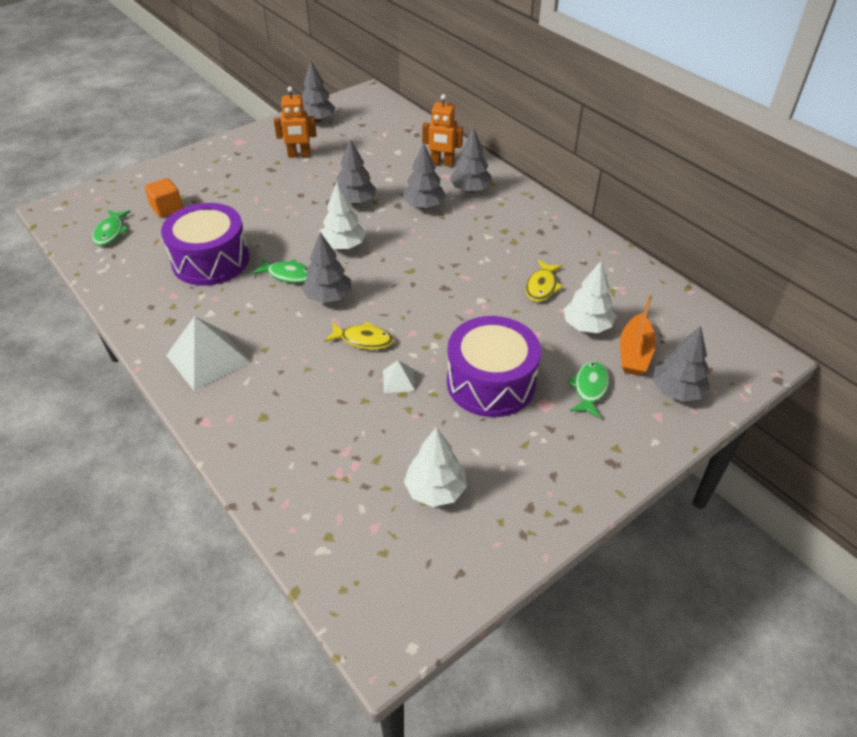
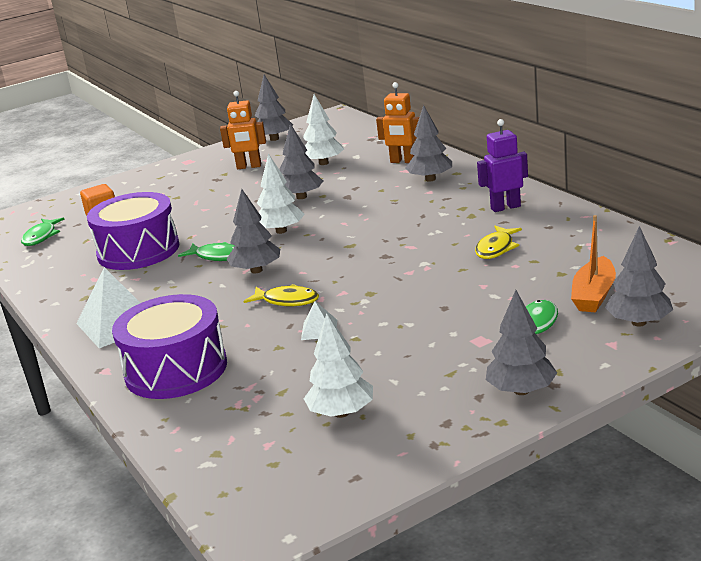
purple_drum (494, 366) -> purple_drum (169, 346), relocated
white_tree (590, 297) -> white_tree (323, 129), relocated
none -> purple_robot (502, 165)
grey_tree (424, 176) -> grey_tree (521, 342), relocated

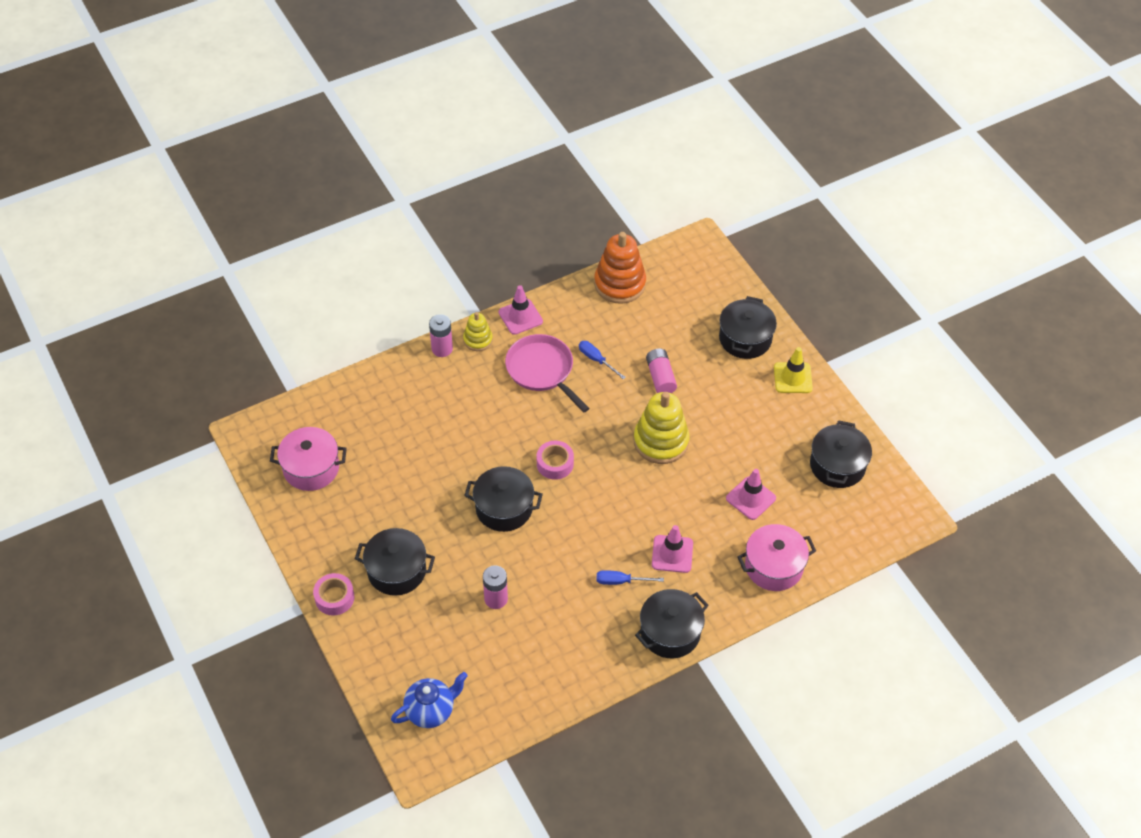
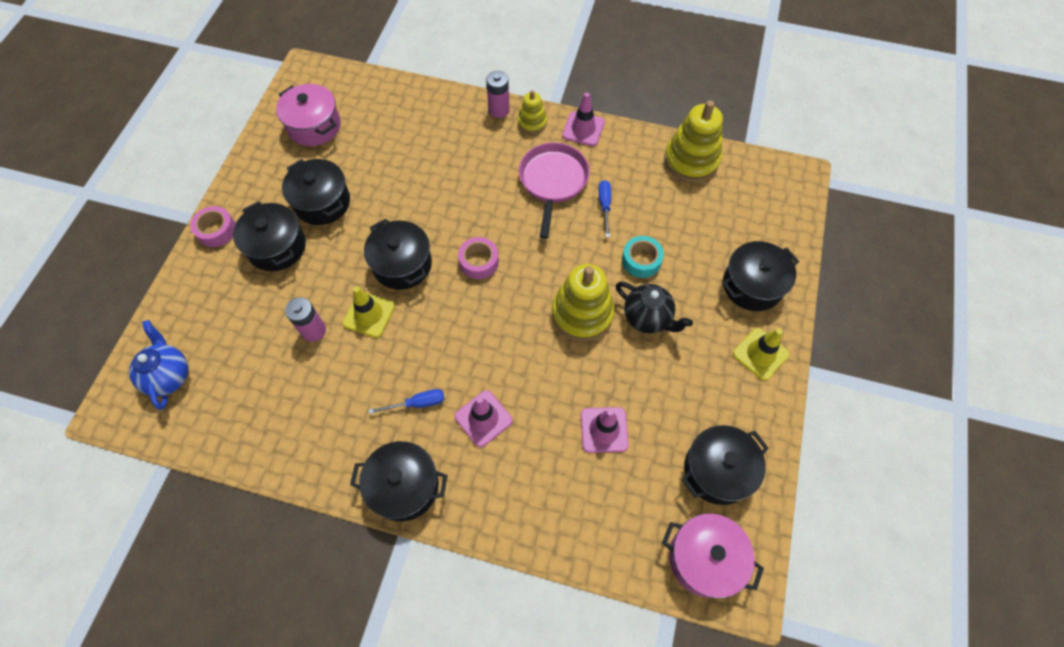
blue_teapot (429, 700) -> blue_teapot (158, 365), 120 degrees counterclockwise
none -> black_pot (316, 192)
none -> yellow_traffic_cone (369, 312)
blue_screwdriver (630, 577) -> blue_screwdriver (407, 401), 120 degrees clockwise
none -> black_teapot (654, 308)
pink_battery (661, 370) -> turquoise_tape (643, 257)
pink_pot (776, 557) -> pink_pot (713, 555), relocated
orange_stacking_toy (620, 268) -> yellow_stacking_toy (693, 141)

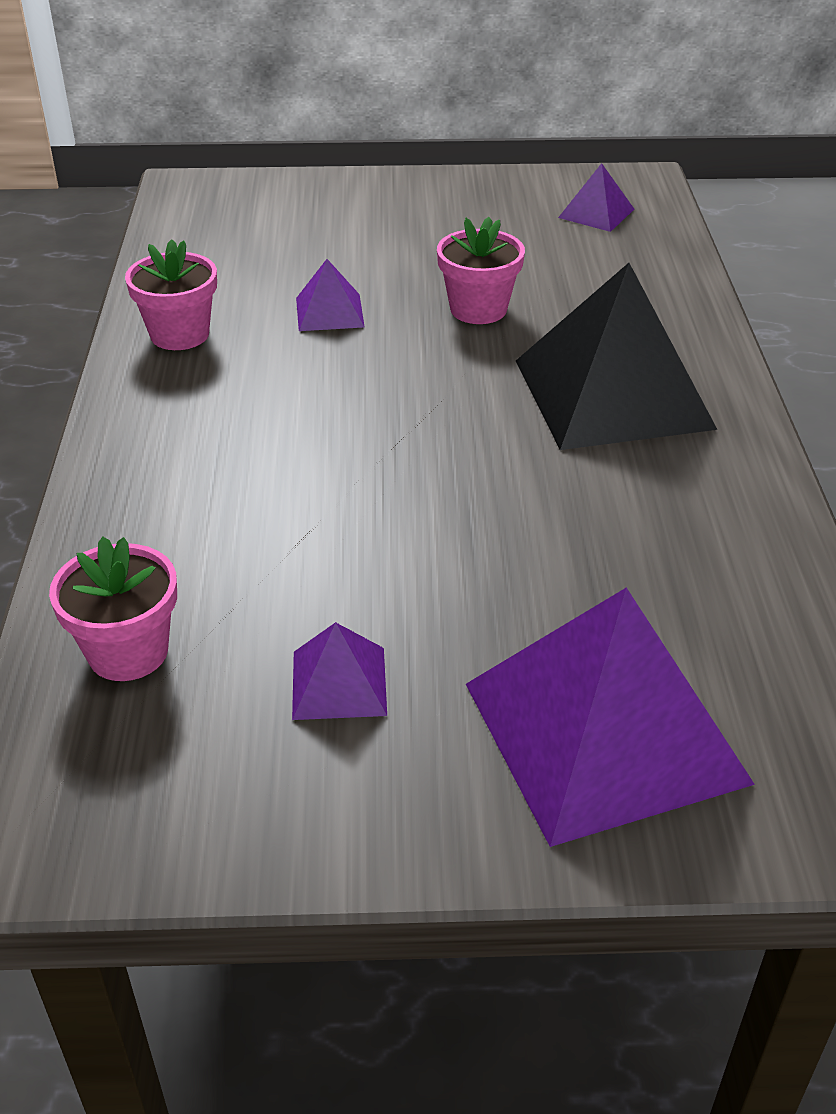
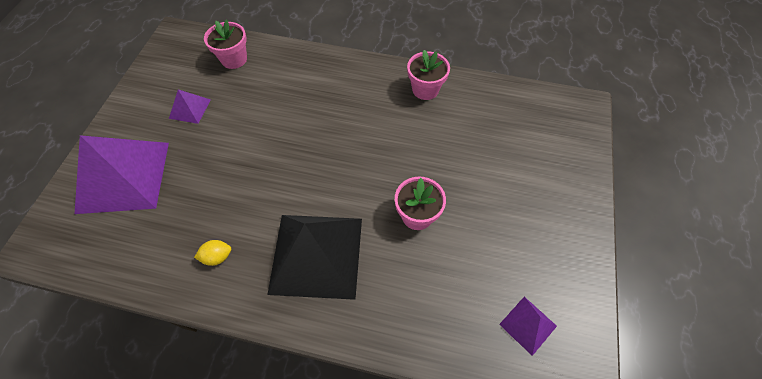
none -> yellow_lemon (212, 253)
purple_pyramid (330, 295) -> none

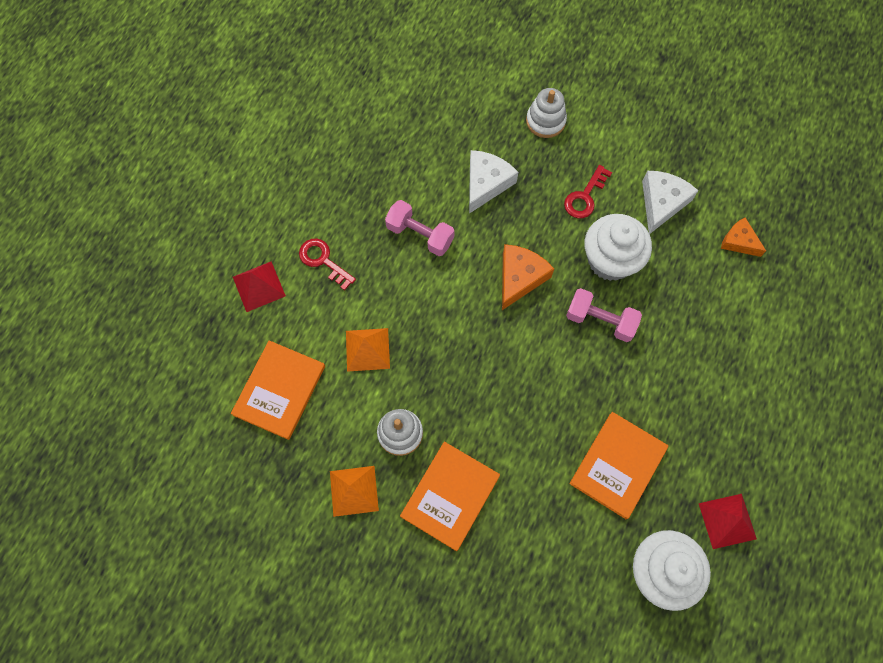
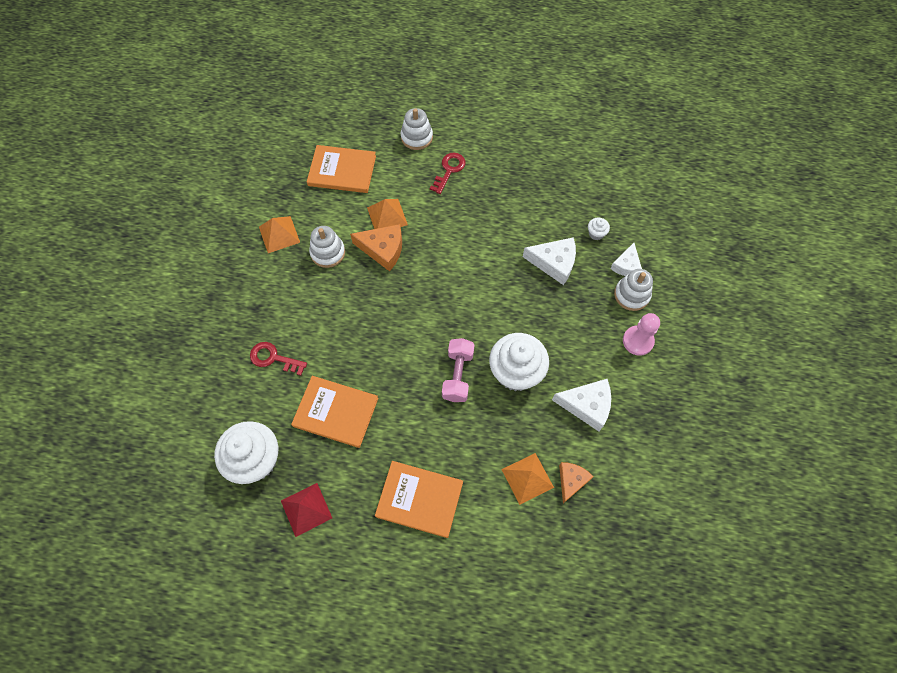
red_key (588, 191) -> red_key (278, 359), relocated
orange_cheese (528, 277) -> orange_cheese (376, 248), relocated
orange_book (450, 496) -> orange_book (419, 499), relocated
red_pyramid (259, 287) -> white_stacking_toy (417, 129)
none -> orange_pyramid (527, 479)
none -> white_cupcake (599, 229)
none -> white_cheese (626, 259)
none -> pink_pawn (641, 334)
pink_dumbbell (420, 228) -> none

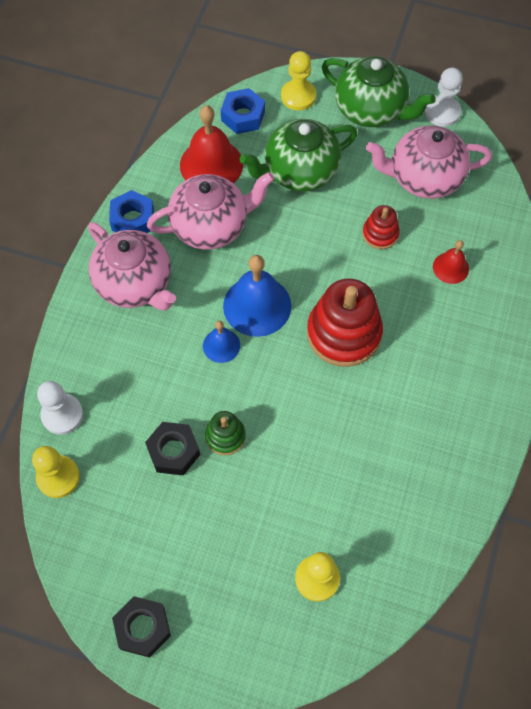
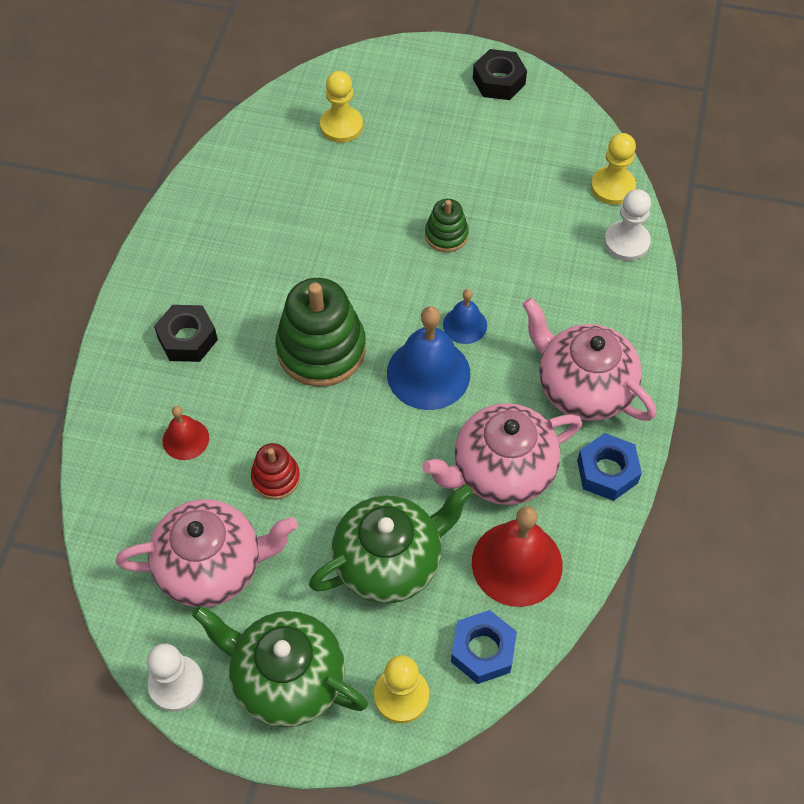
black_nut (172, 449) -> black_nut (186, 333), relocated
red_stacking_toy (345, 322) -> green_stacking_toy (320, 332)

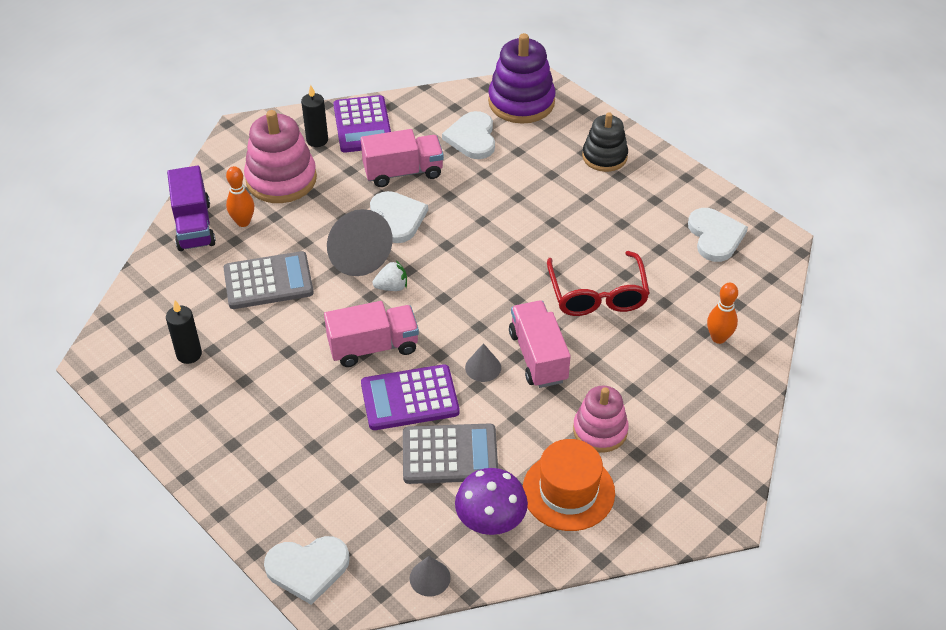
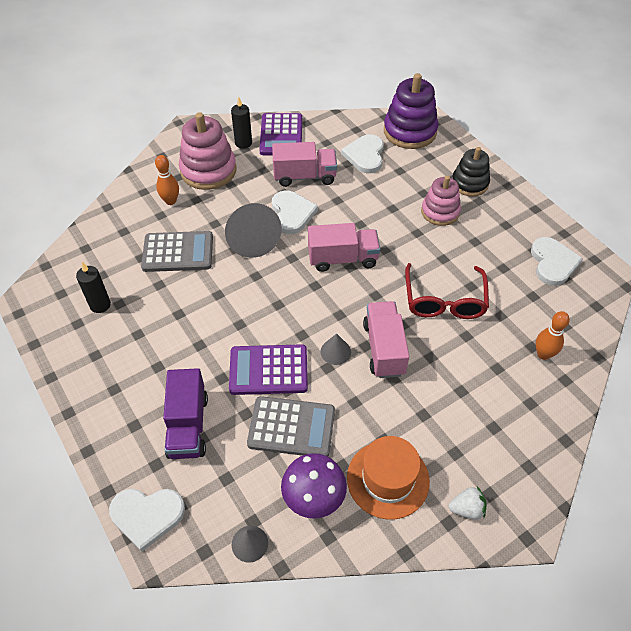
purple_truck (191, 208) -> purple_truck (185, 413), relocated
pink_truck (371, 334) -> pink_truck (344, 247), relocated
pink_stacking_toy (601, 419) -> pink_stacking_toy (441, 201), relocated
white_strawberry (389, 276) -> white_strawberry (467, 503), relocated

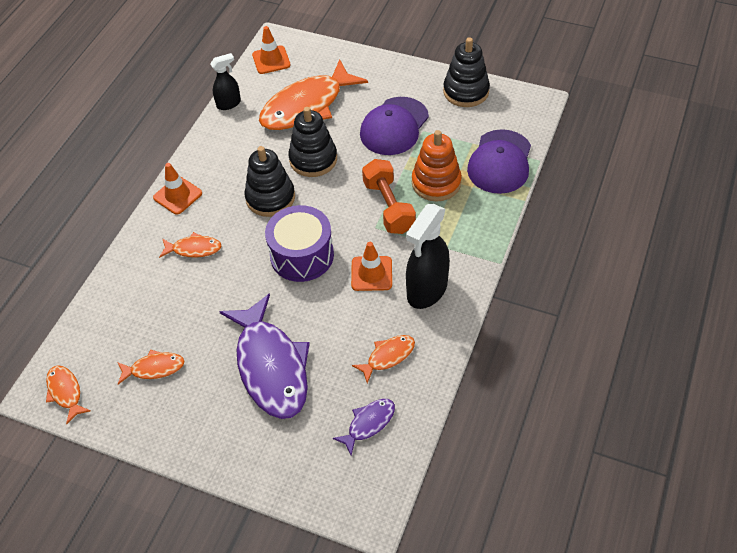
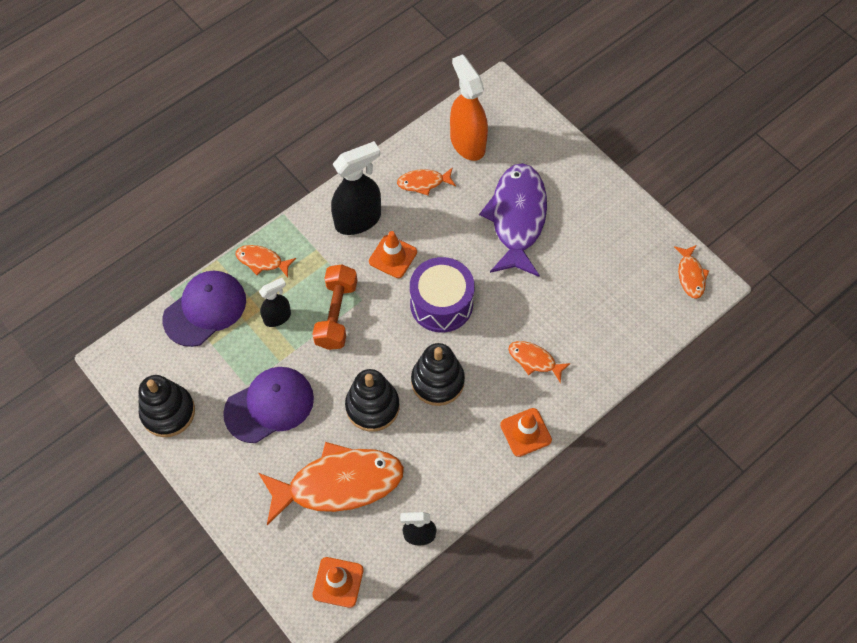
orange_fish (150, 366) -> orange_fish (265, 261), relocated
orange_stacking_toy (437, 165) -> black_spray_bottle (275, 302)
purple_fish (364, 427) -> orange_spray_bottle (469, 107)

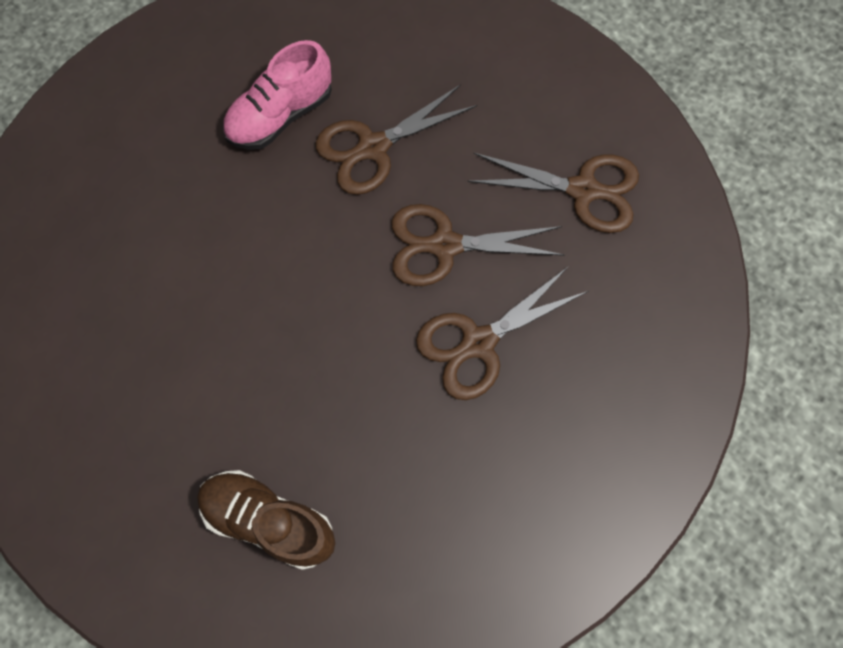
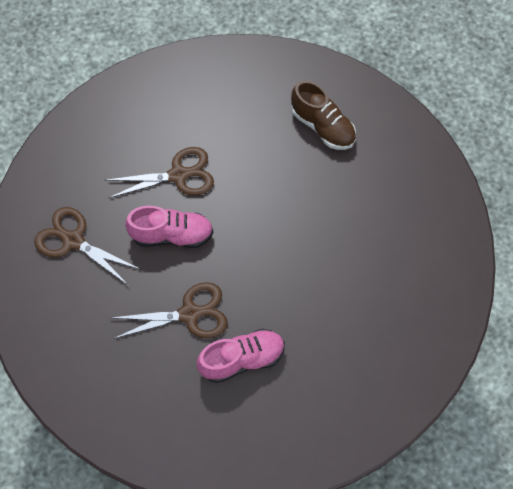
brown_scissors (478, 245) -> pink_shoe (169, 227)

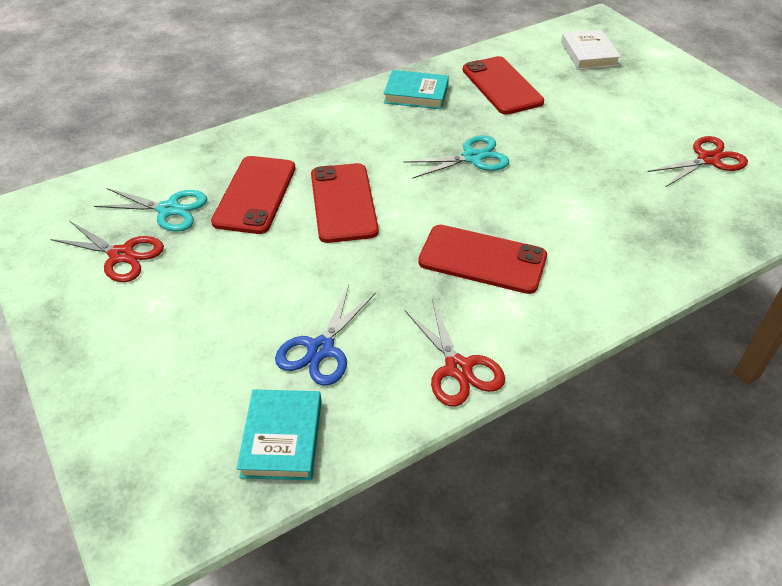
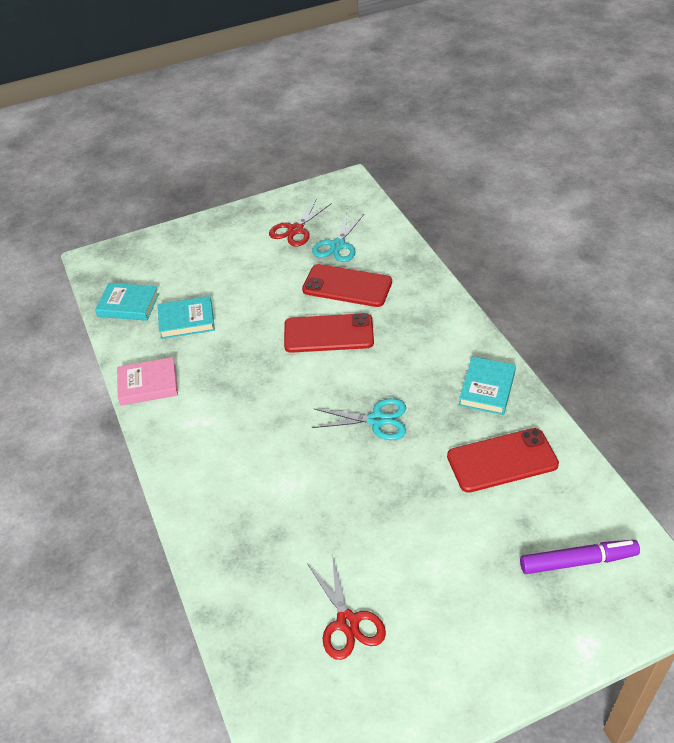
red_scissors (454, 353) -> pink_book (147, 381)
blue_scissors (325, 335) -> turquoise_book (186, 317)
turquoise_scissors (456, 157) -> turquoise_scissors (359, 419), 75 degrees counterclockwise
white_book (591, 49) -> purple_marker (580, 557)
red_phone (482, 259) -> none

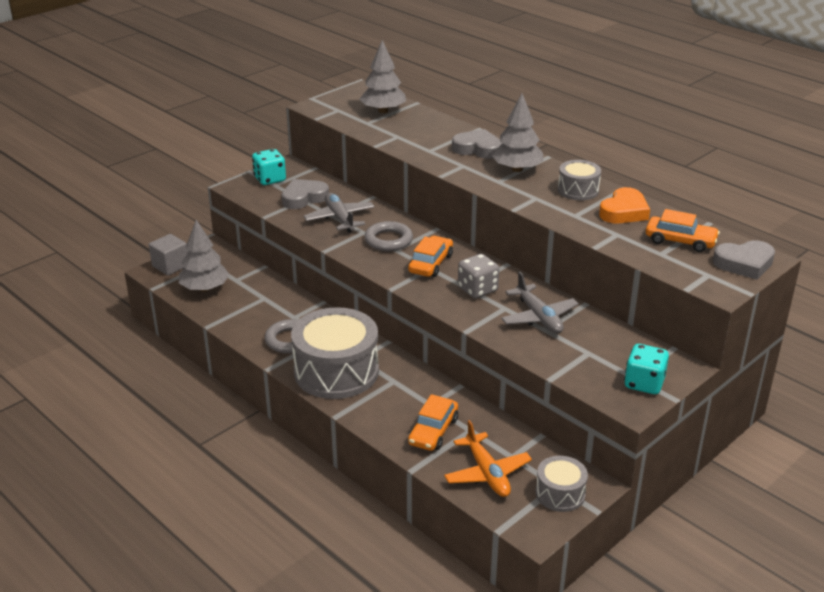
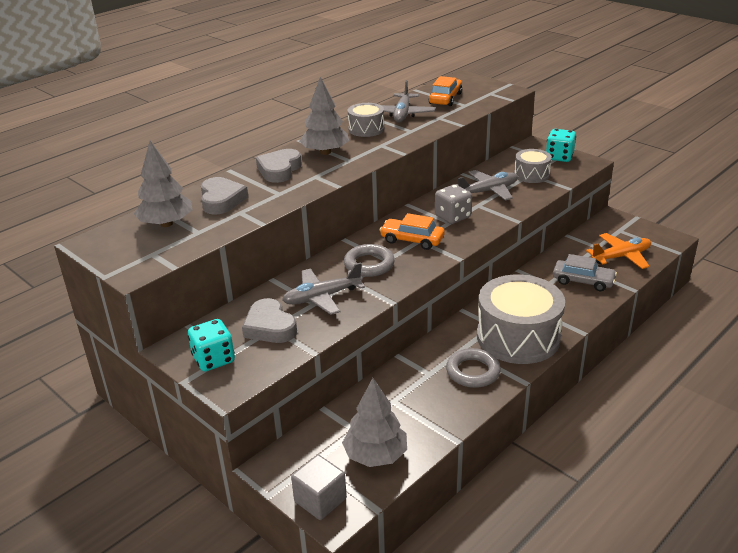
grey_heart (744, 260) -> grey_heart (224, 195), relocated
orange_heart (624, 205) -> grey_plane (408, 101)
grey_drum (562, 484) -> grey_drum (533, 166), relocated
orange_car (433, 422) -> grey_car (585, 272)

